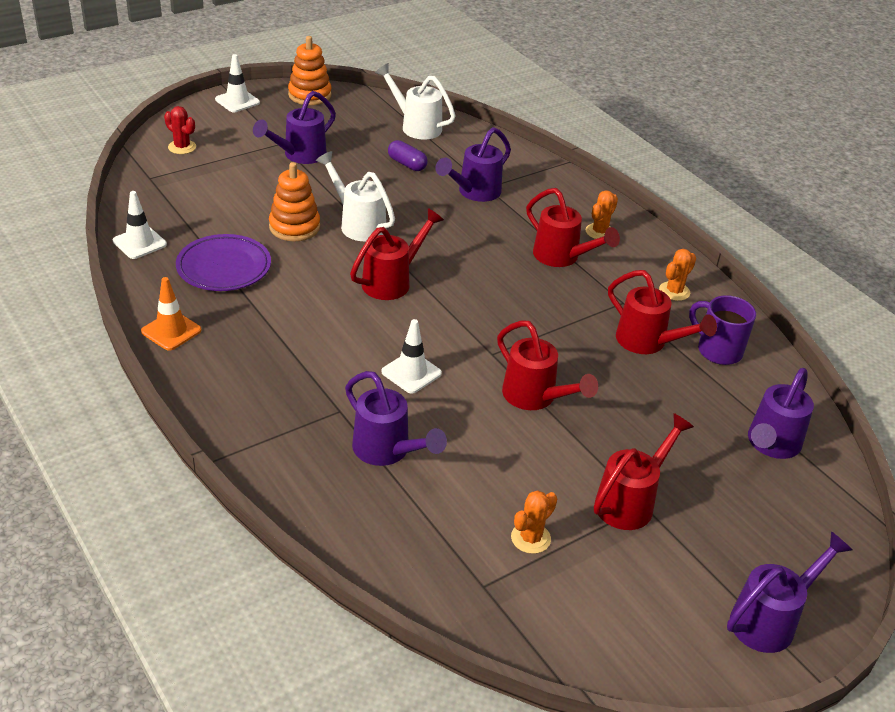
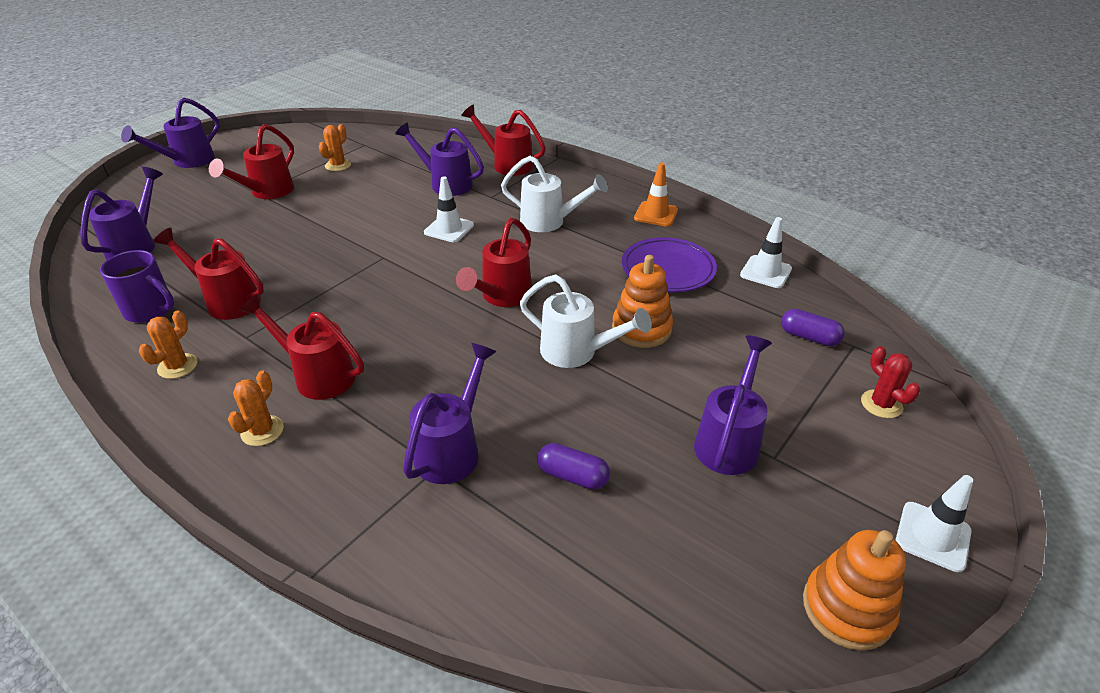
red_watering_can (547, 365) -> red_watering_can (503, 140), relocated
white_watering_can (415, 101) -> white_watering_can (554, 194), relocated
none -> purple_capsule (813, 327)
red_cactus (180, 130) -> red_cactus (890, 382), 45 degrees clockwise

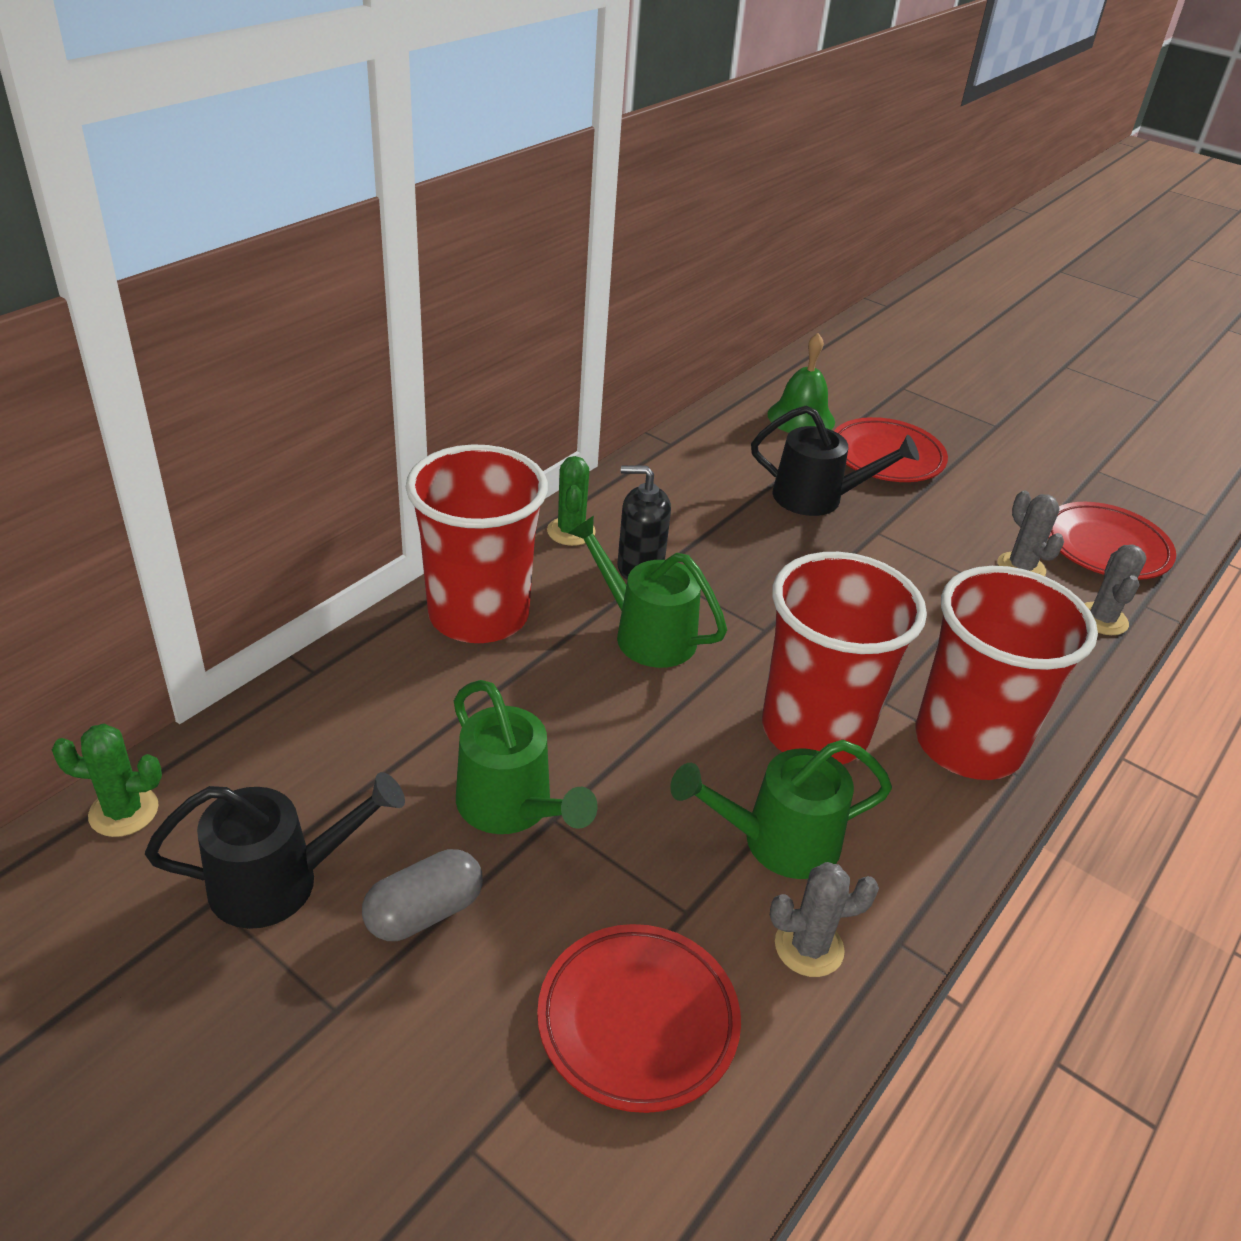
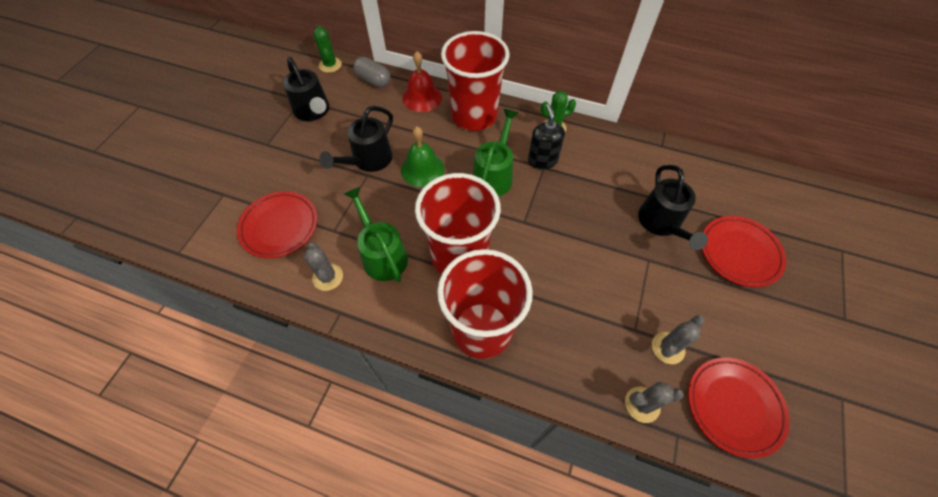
green_watering_can (526, 757) -> black_watering_can (356, 139)
grey_capsule (422, 895) -> grey_capsule (371, 72), relocated
green_bell (801, 383) -> green_bell (423, 157), relocated
none -> red_bell (422, 81)

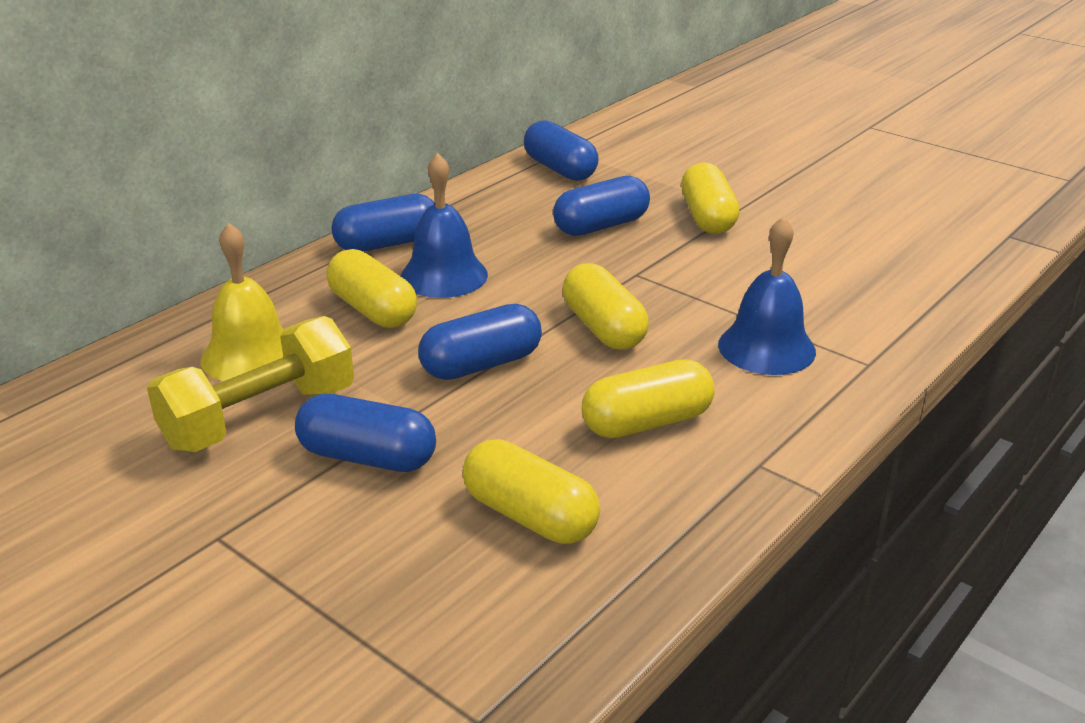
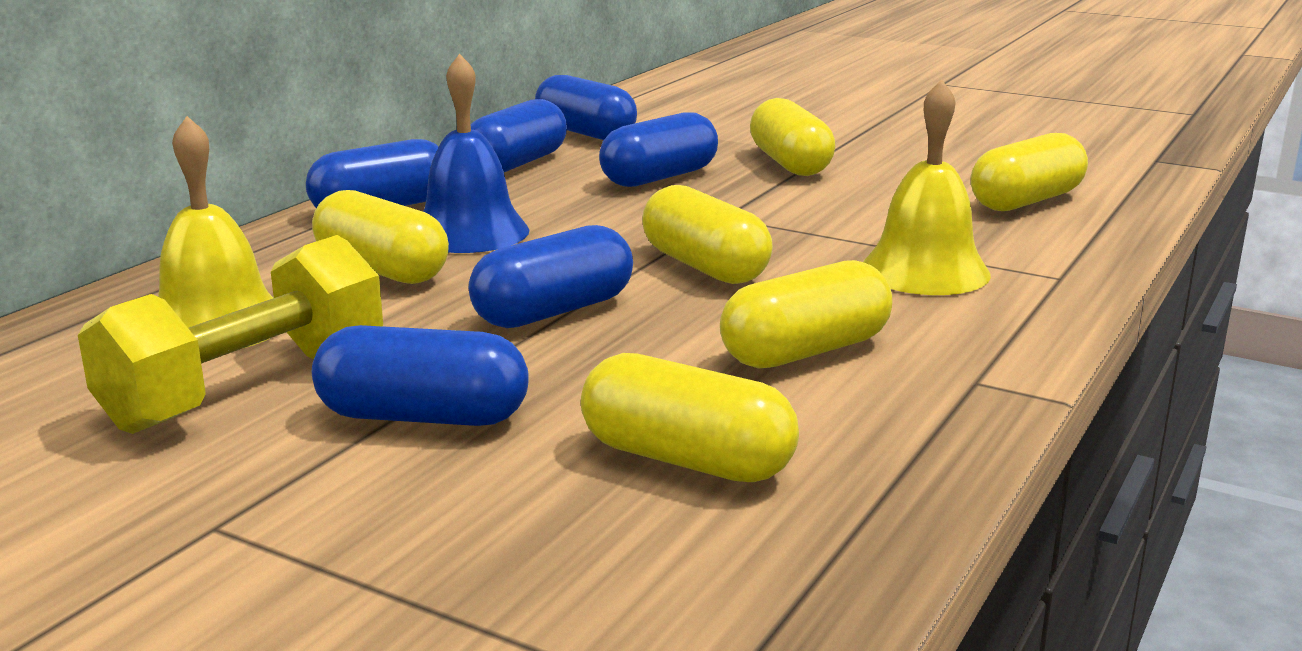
none -> blue_capsule (519, 135)
blue_bell (767, 295) -> yellow_bell (927, 187)
none -> yellow_capsule (1029, 172)

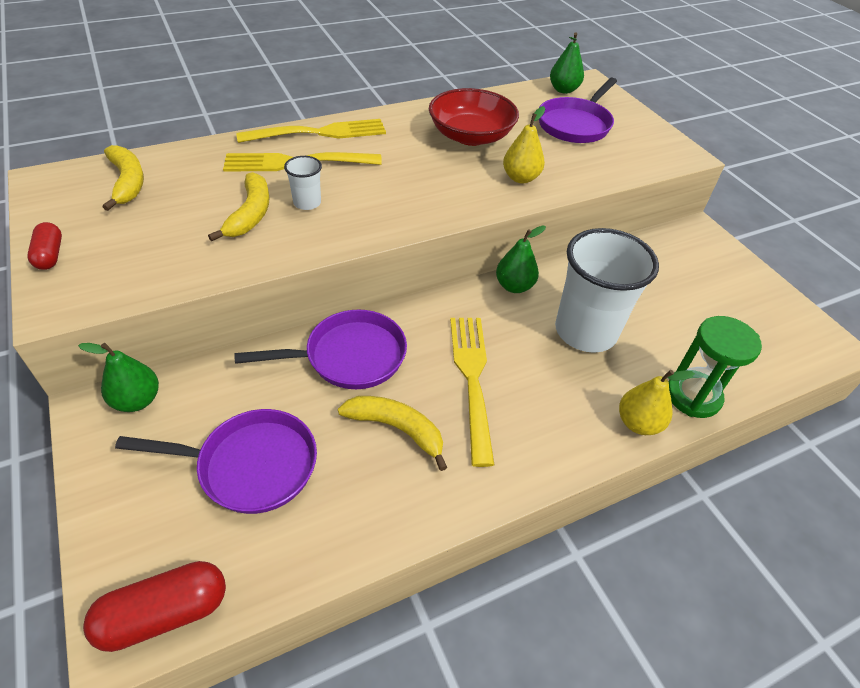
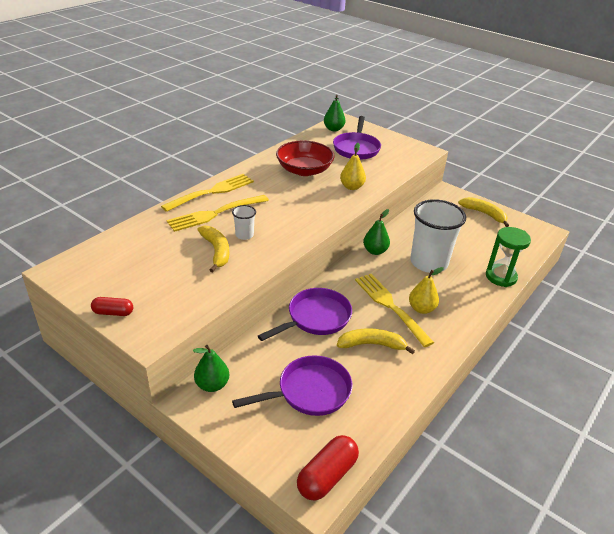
red_capsule (44, 246) -> red_capsule (112, 306), 45 degrees counterclockwise
yellow_pear (657, 402) -> yellow_pear (426, 290), relocated
yellow_banana (123, 178) -> yellow_banana (483, 212), relocated

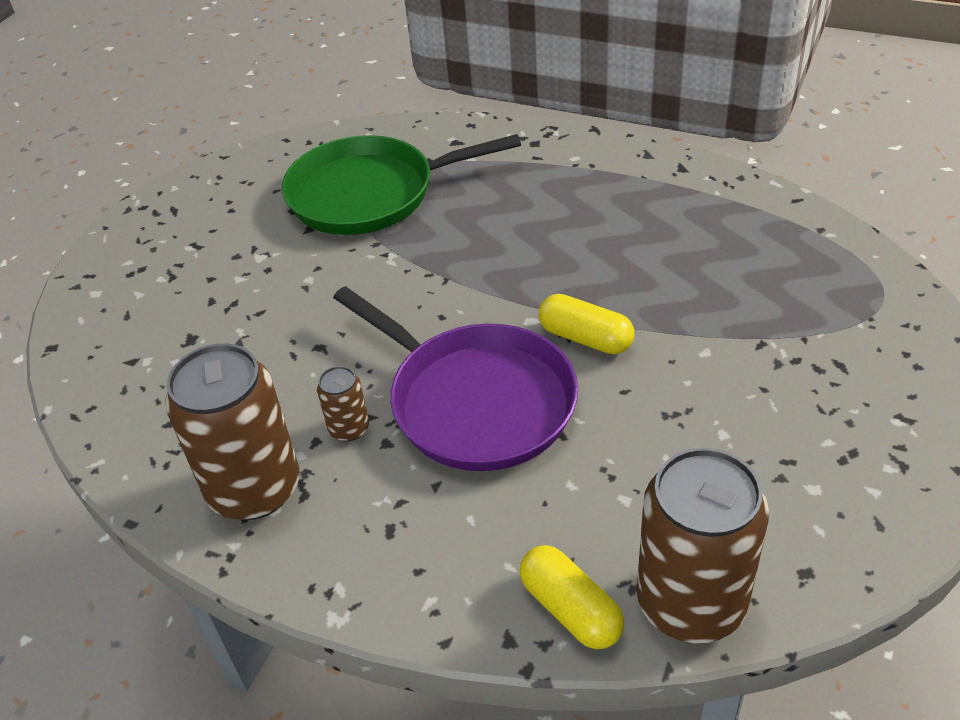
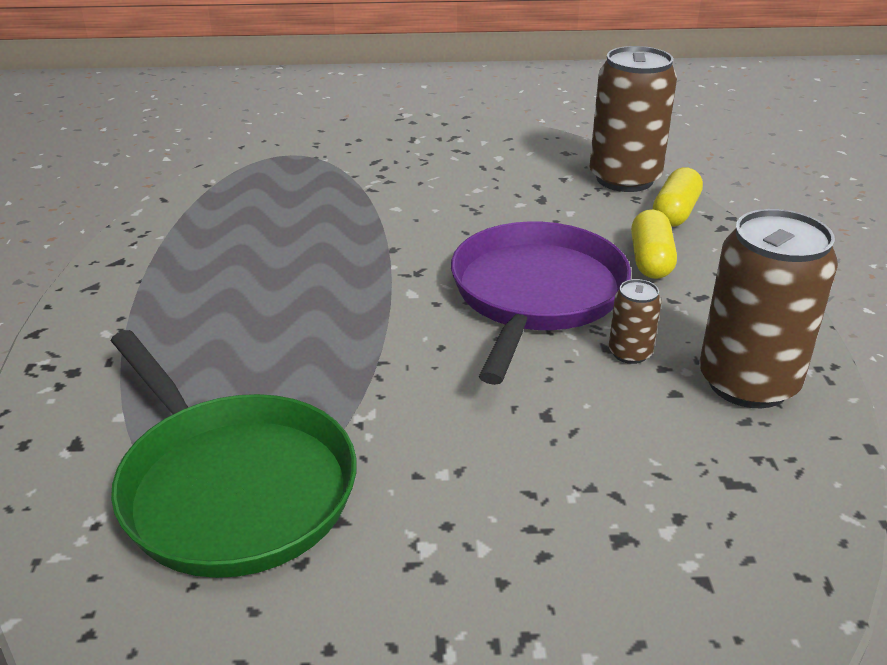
yellow_capsule (586, 324) -> yellow_capsule (654, 244), relocated

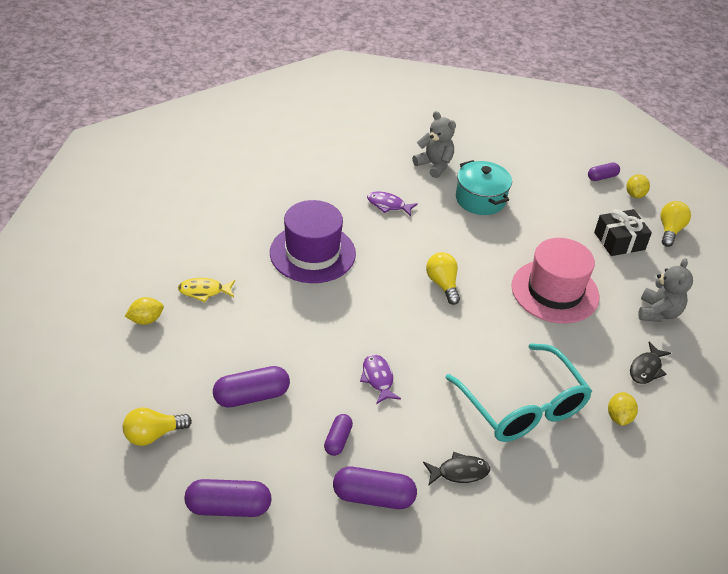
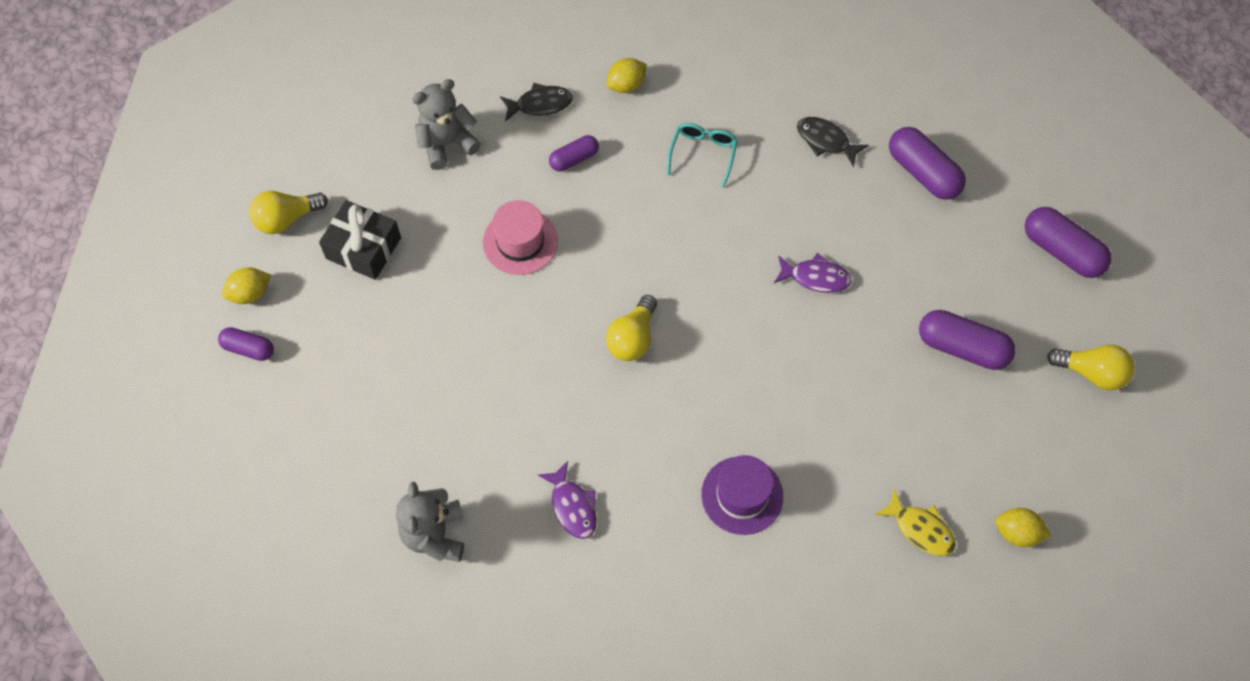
pink_hat (555, 281) -> pink_hat (520, 237), x0.62
purple_capsule (338, 435) -> purple_capsule (574, 153), relocated
turquoise_glasses (519, 392) -> turquoise_glasses (702, 155), x0.46
purple_hat (313, 241) -> purple_hat (742, 495), x0.62
purple_fish (380, 379) -> purple_fish (813, 273), 105 degrees counterclockwise
turquoise_pot (484, 187) -> none

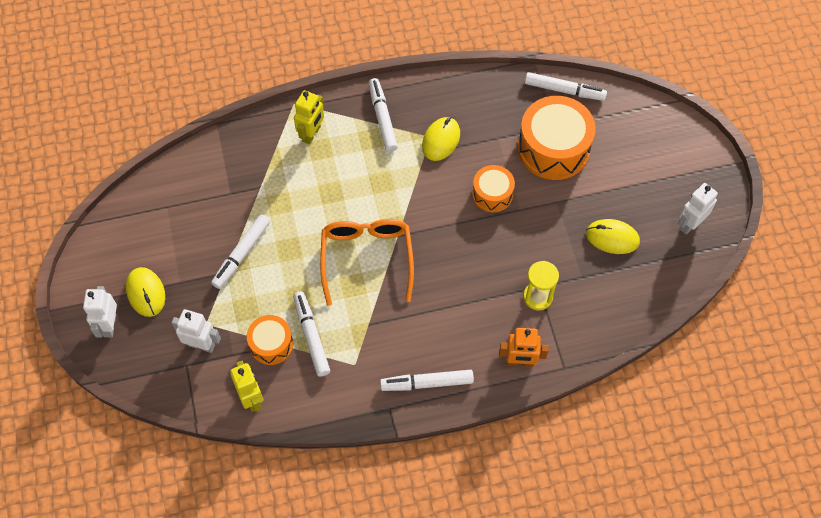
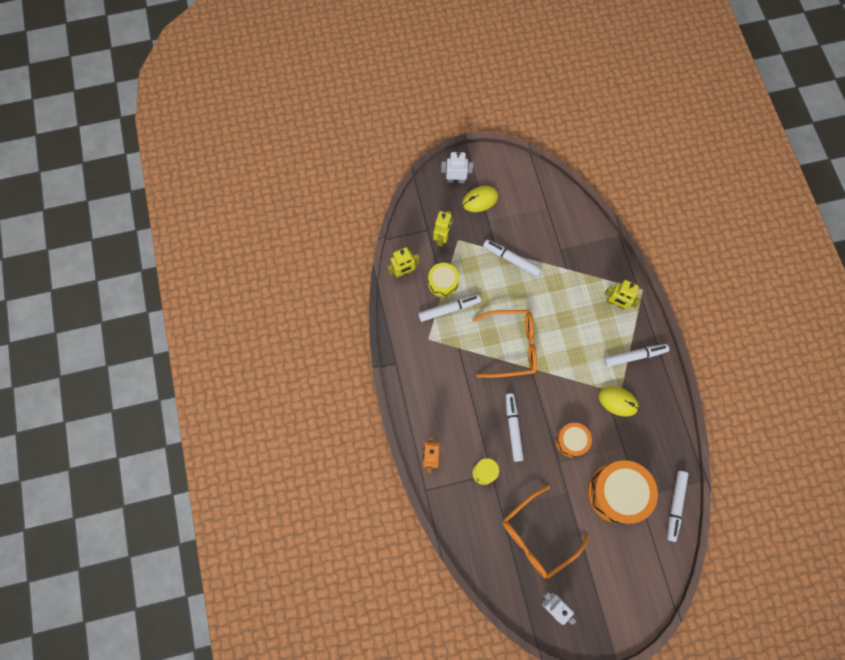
orange_drum (270, 340) -> yellow_drum (443, 280)
white_robot (196, 331) -> yellow_robot (443, 229)
yellow_mouse (613, 236) -> orange_glasses (546, 532)
white_marker (427, 380) -> white_marker (515, 427), relocated

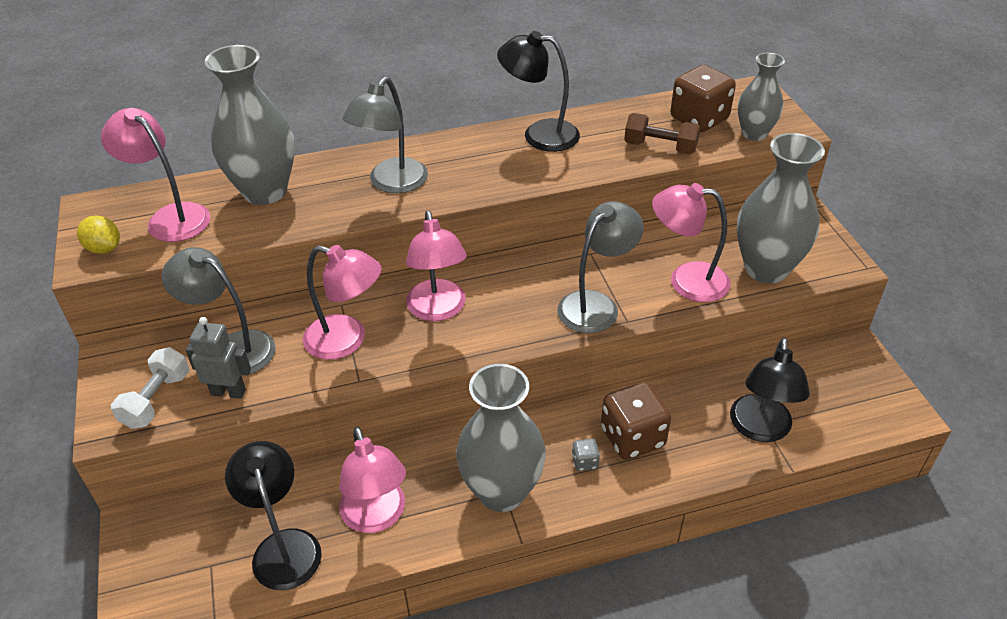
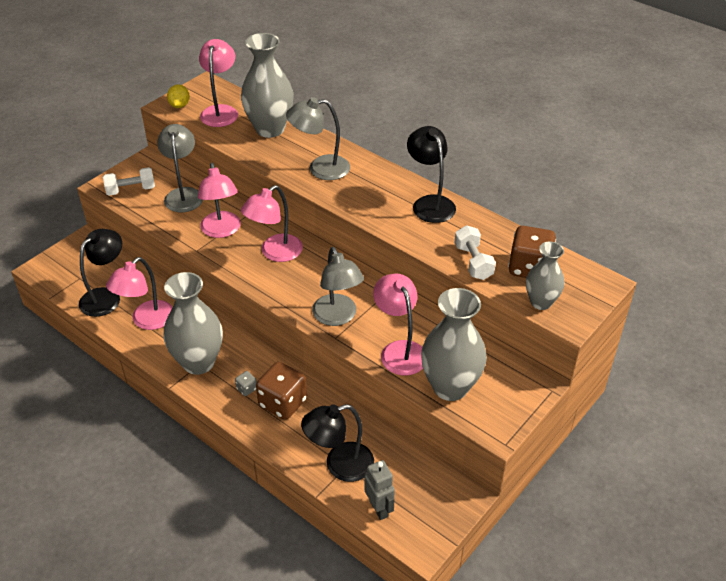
grey_lamp (600, 267) -> grey_lamp (338, 286), 60 degrees clockwise
grey_robot (218, 358) -> grey_robot (380, 490), relocated
brown_dumbbell (662, 133) -> white_dumbbell (475, 252)

